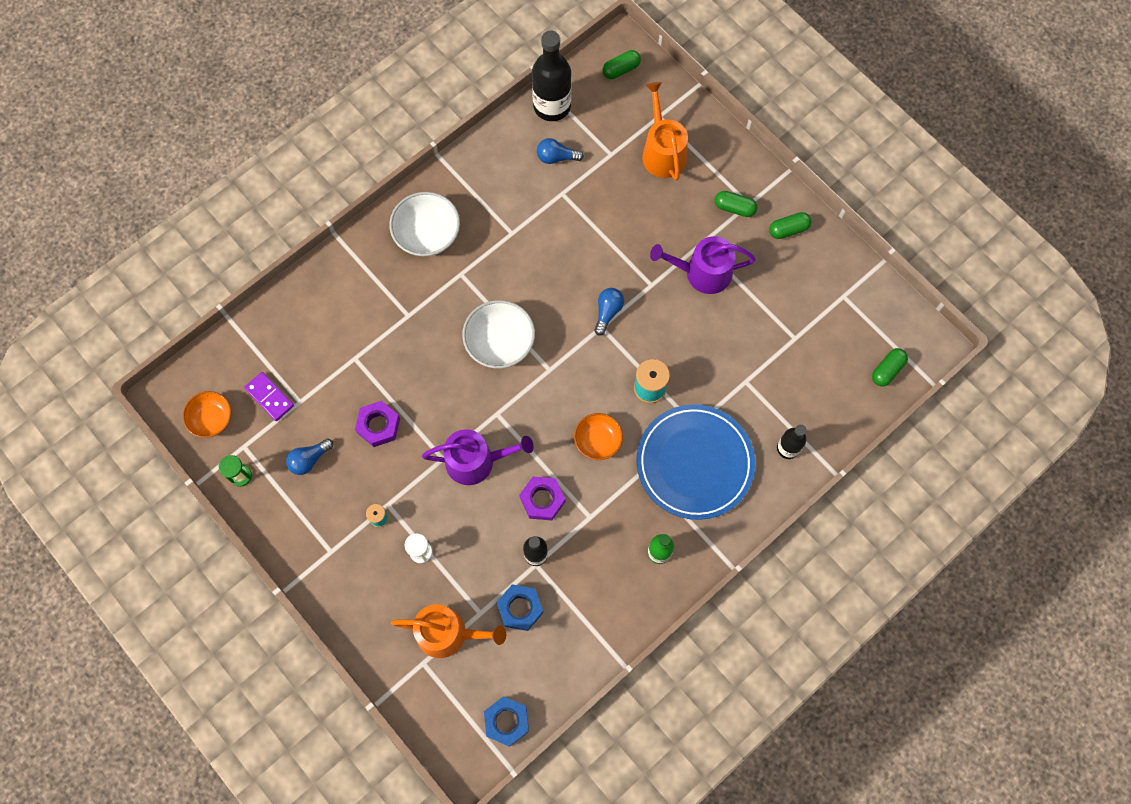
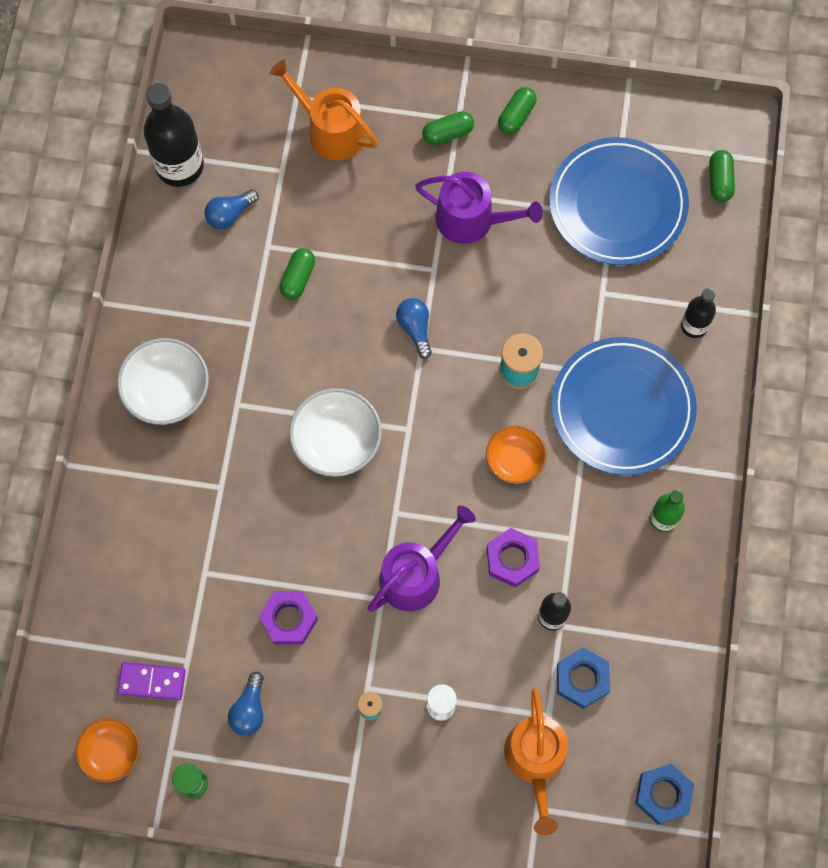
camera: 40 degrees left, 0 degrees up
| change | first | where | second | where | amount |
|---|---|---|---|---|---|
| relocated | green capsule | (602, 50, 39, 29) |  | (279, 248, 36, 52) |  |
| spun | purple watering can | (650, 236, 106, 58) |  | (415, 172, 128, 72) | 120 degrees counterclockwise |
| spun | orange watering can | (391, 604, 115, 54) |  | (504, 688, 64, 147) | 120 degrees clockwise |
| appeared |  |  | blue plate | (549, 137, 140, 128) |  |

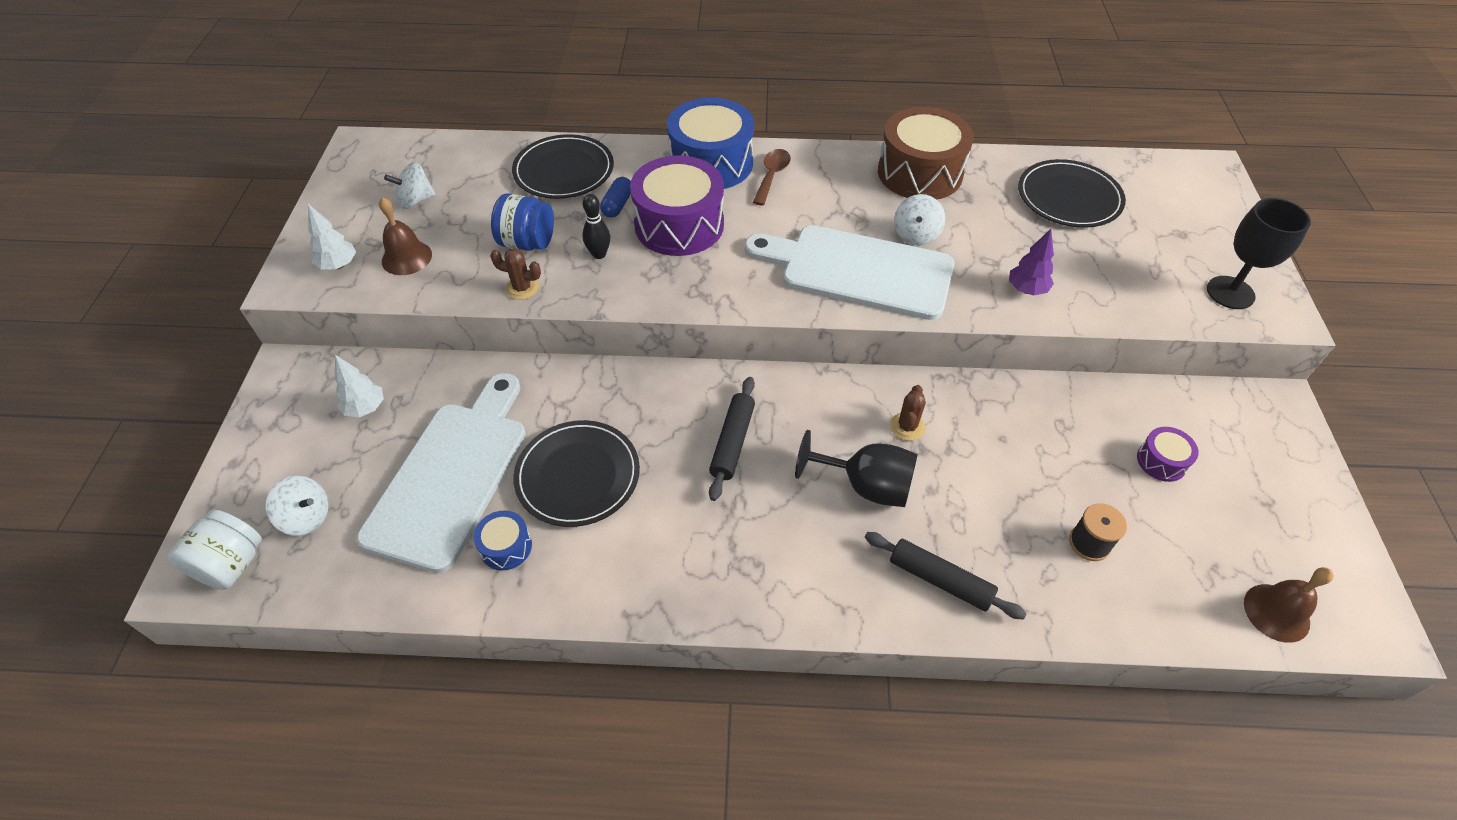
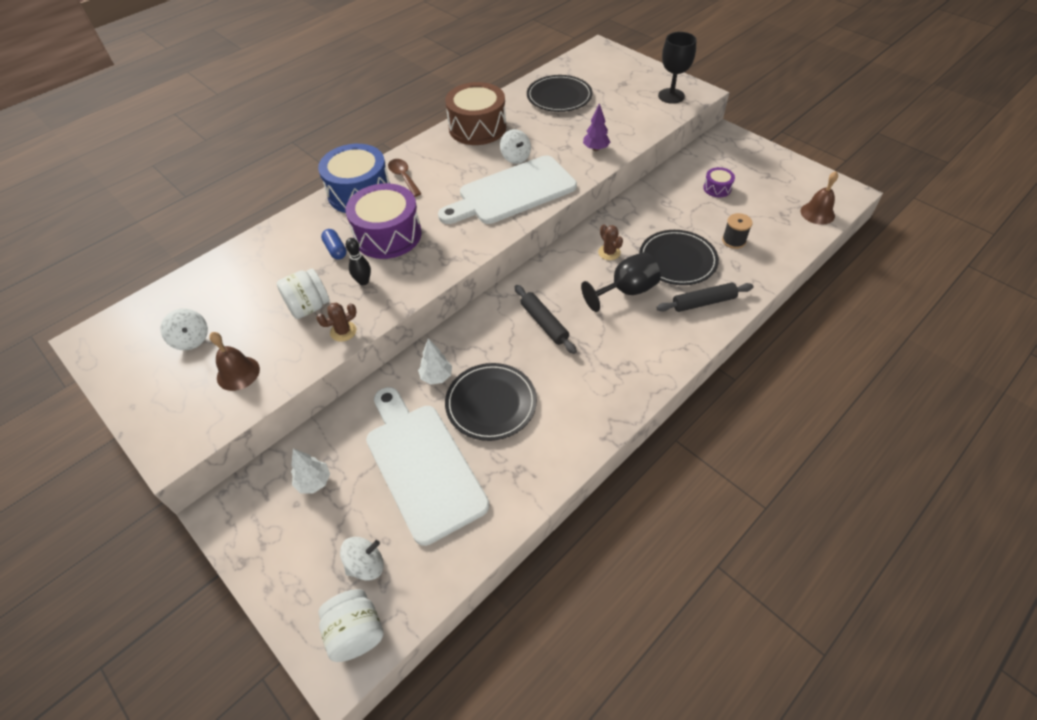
camera: 45 degrees left, 0 degrees up
| change | first | where | second | where | amount |
|---|---|---|---|---|---|
| relocated | black plate | (512, 134, 102, 65) |  | (639, 230, 80, 55) |  |
| spun | white spinning top | (384, 162, 52, 47) |  | (161, 308, 47, 42) | 60 degrees counterclockwise |
| colour | blue jar | (491, 194, 63, 57) | white jar | (277, 269, 53, 50) |  |
| relocated | white tree | (308, 204, 48, 66) |  | (418, 339, 34, 46) |  |
| missing | blue drum | (473, 510, 59, 60) |  |  |  |

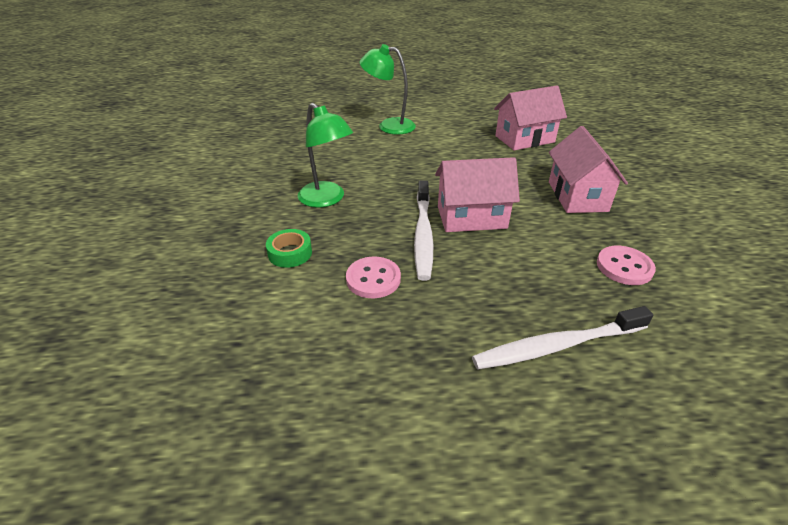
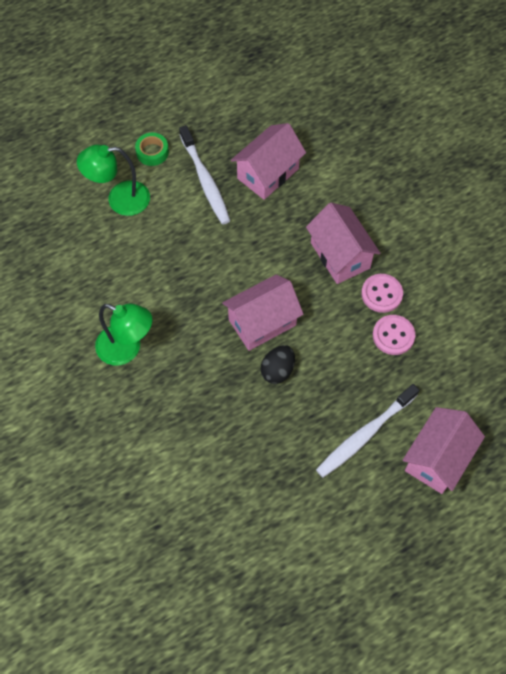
camera: 25 degrees left, 25 degrees up
| change | first | where | second | where | amount |
|---|---|---|---|---|---|
| relocated | white toothbrush | (414, 180, 19, 101) |  | (179, 125, 51, 100) |  |
| relocated | green tape | (266, 229, 46, 39) |  | (135, 133, 34, 33) |  |
| relocated | pink button | (346, 257, 55, 41) |  | (361, 274, 42, 39) |  |
| appeared |  |  | black egg | (261, 345, 34, 39) |  |
| appeared |  |  | pink house | (403, 407, 82, 87) |  |

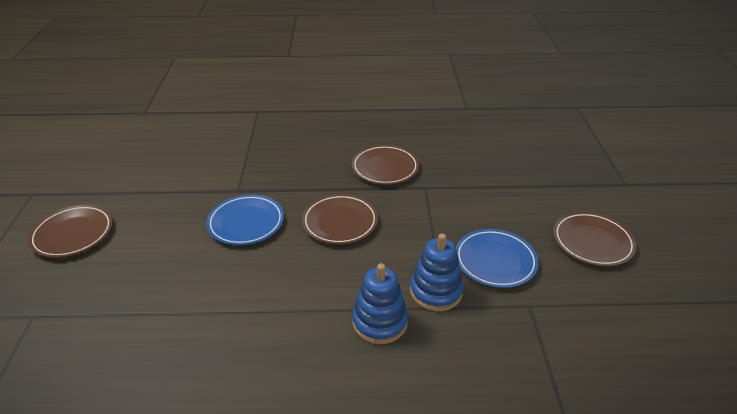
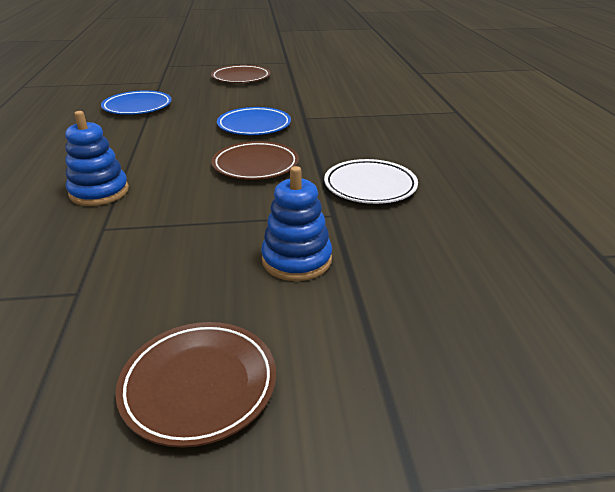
camera: 85 degrees right, 5 degrees down
| change | first | where | second | where | amount |
|---|---|---|---|---|---|
| colour | brown plate | (352, 145, 67, 40) | white plate | (324, 159, 94, 45) |  |
| relocated | blue plate | (456, 229, 83, 59) |  | (101, 90, 71, 25) |  |
| relocated | blue stacking toy | (410, 233, 53, 78) |  | (261, 166, 71, 115) |  |

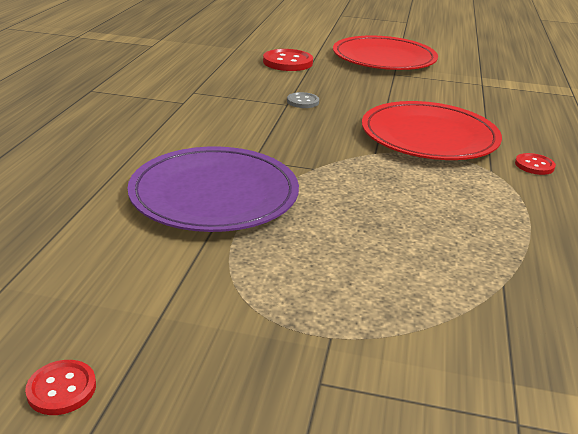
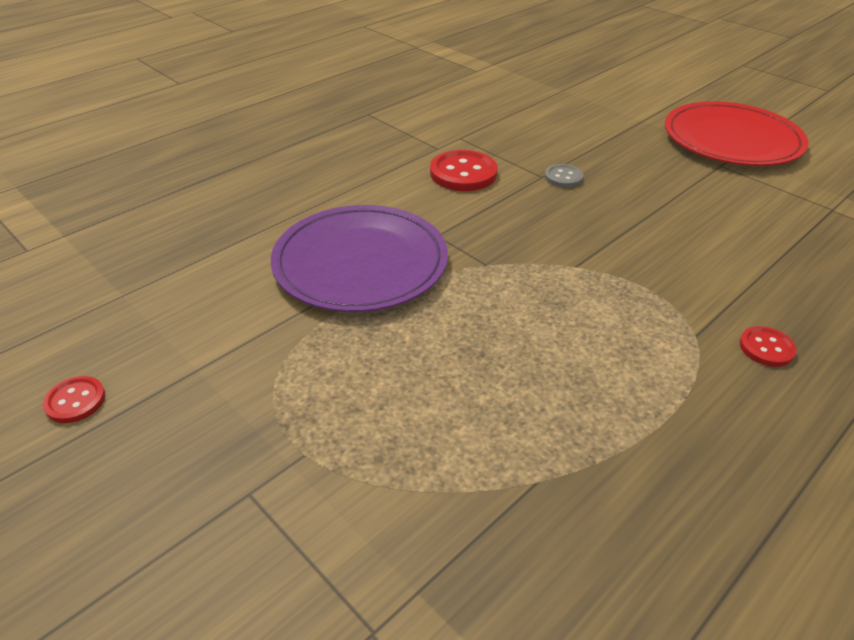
camera: 35 degrees right, 10 degrees up
| change | first | where | second | where | amount |
|---|---|---|---|---|---|
| relocated | red button | (263, 49, 50, 22) |  | (430, 150, 68, 41) |  |
| missing | red plate | (362, 101, 140, 59) |  |  |  |

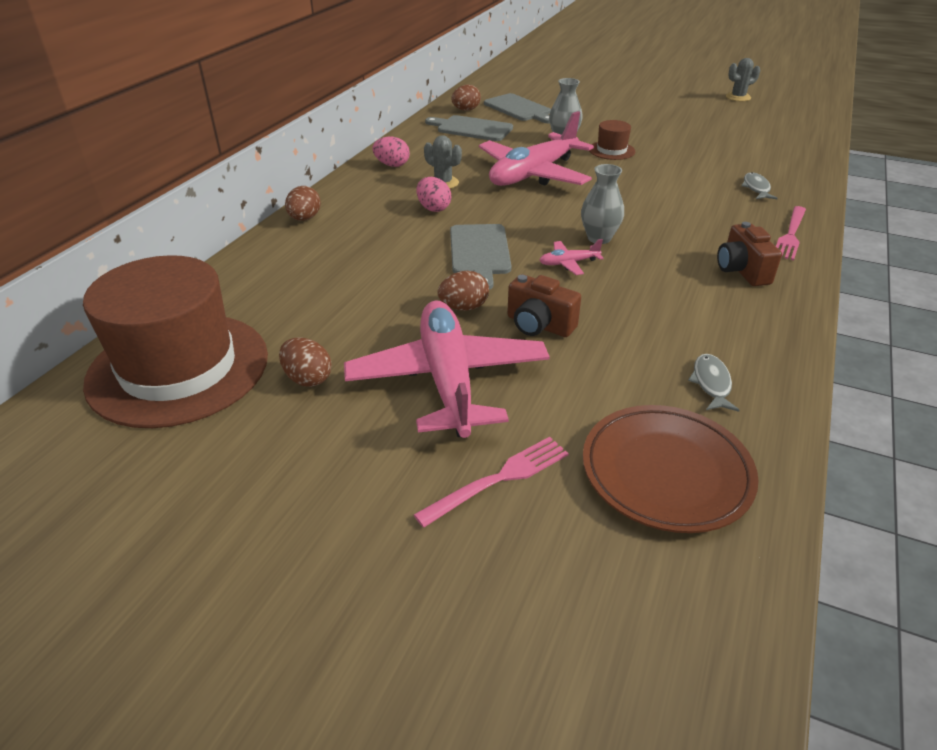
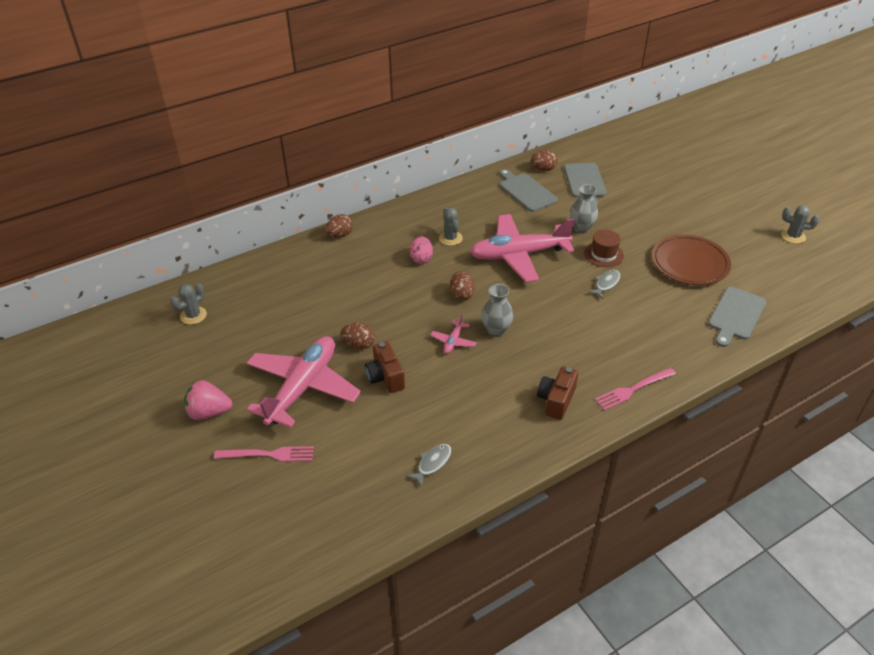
camera: 35 degrees right, 5 degrees up
| change | first | where | second | where | amount |
|---|---|---|---|---|---|
| missing | pink egg | (372, 137, 38, 30) |  |  |  |
| relocated | grey fish | (741, 172, 37, 27) |  | (588, 270, 33, 29) |  |
| relocated | grey cutting board | (450, 224, 61, 66) |  | (708, 287, 59, 60) |  |
| spun | pink plane | (539, 239, 65, 36) |  | (431, 314, 46, 40) | 90 degrees counterclockwise |
| exchanged | brown hat | (83, 255, 185, 173) | grey cactus | (170, 283, 37, 42) |  |
| relocated | brown egg | (279, 337, 53, 50) |  | (450, 271, 25, 29) |  |
| relocated | brown plate | (583, 405, 176, 128) |  | (652, 235, 79, 50) |  |
| appeared |  |  | pink strawberry | (184, 380, 48, 40) |  |

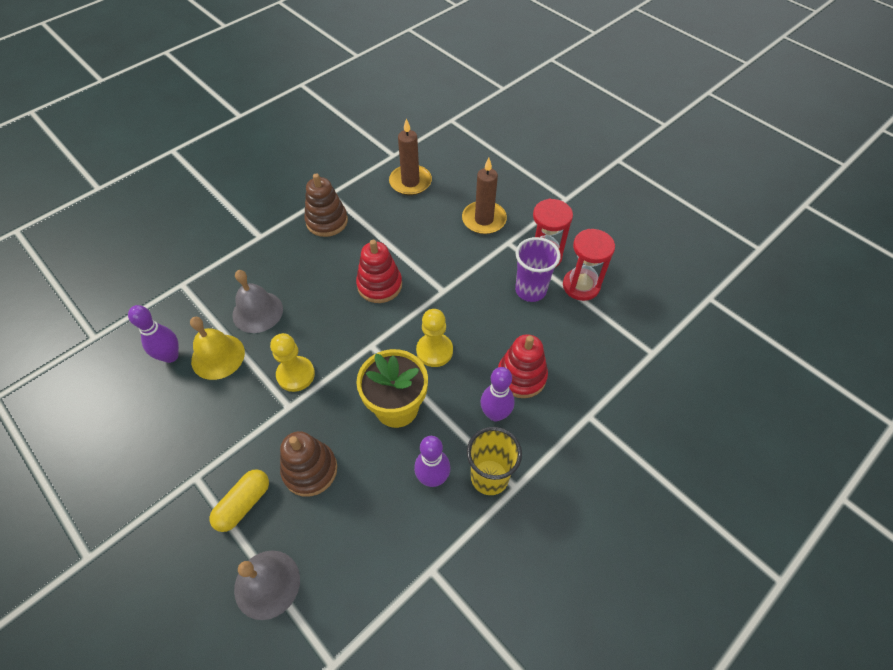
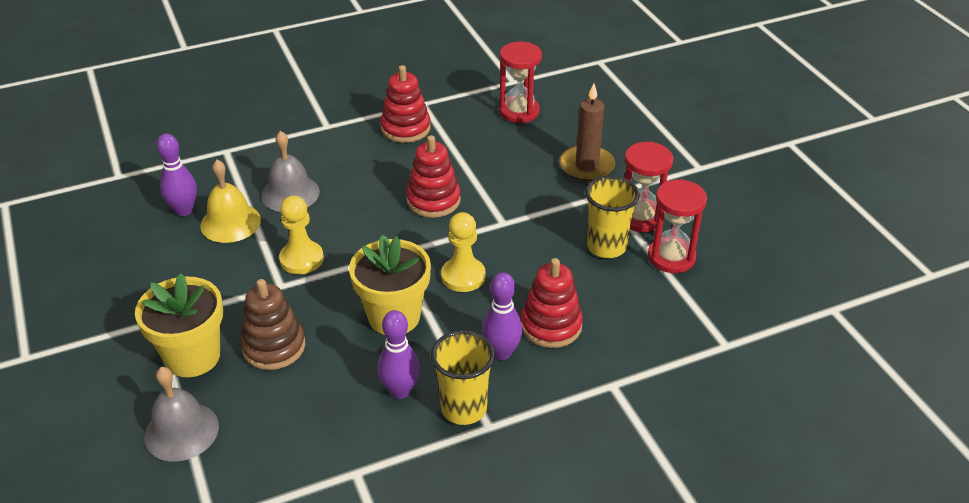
camera: 20 degrees right, 15 degrees down
| change | first | where | second | where | amount |
|---|---|---|---|---|---|
| exchanged | brown candle | (389, 118, 43, 77) | red hourglass | (499, 42, 43, 81) |  |
| colour | brown stacking toy | (304, 174, 44, 63) | red stacking toy | (380, 65, 51, 78) |  |
| colour | purple cup | (515, 237, 46, 65) | yellow cup | (585, 176, 55, 82) |  |
| exchanged | yellow capsule | (209, 469, 60, 63) | yellow flower pot | (135, 273, 88, 104) |  |

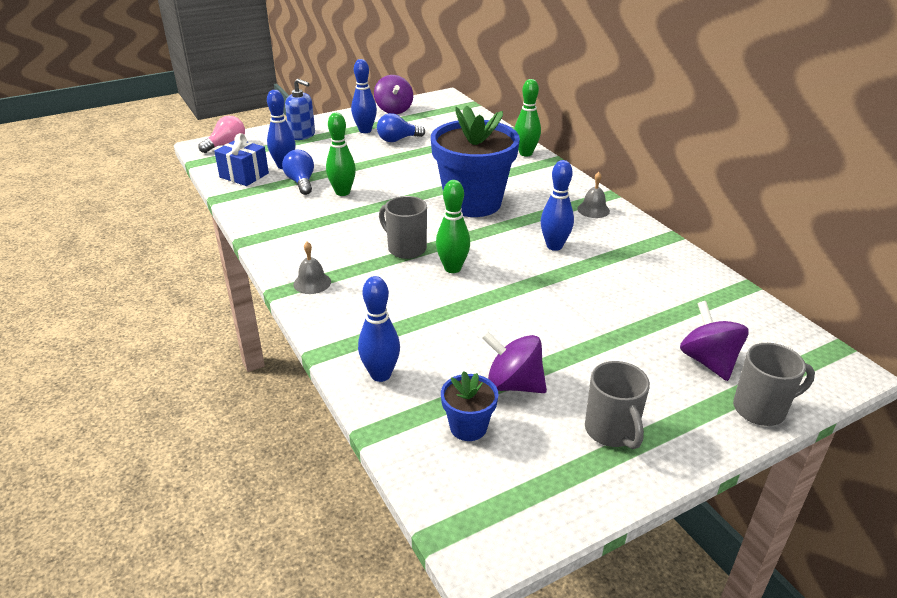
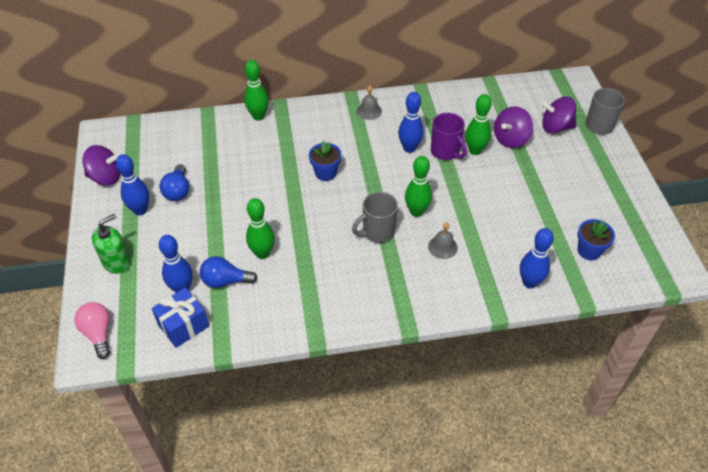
camera: 70 degrees left, 15 degrees up
| change | first | where | second | where | amount |
|---|---|---|---|---|---|
| colour | blue soap dispenser | (285, 79, 30, 61) | green soap dispenser | (92, 214, 39, 60) |  |
| size | blue flower pot | (431, 105, 89, 112) |  | (309, 141, 33, 40) | x0.44 |
| relocated | grey bell | (293, 242, 38, 52) |  | (428, 222, 30, 37) |  |
| relocated | purple spinning top | (482, 331, 65, 62) |  | (494, 106, 39, 42) |  |
| missing | grey mug | (585, 361, 65, 88) |  |  |  |
| appeared |  |  | green bowling pin | (465, 94, 27, 61) |  |
| appeared |  |  | purple mug | (431, 113, 36, 47) |  |

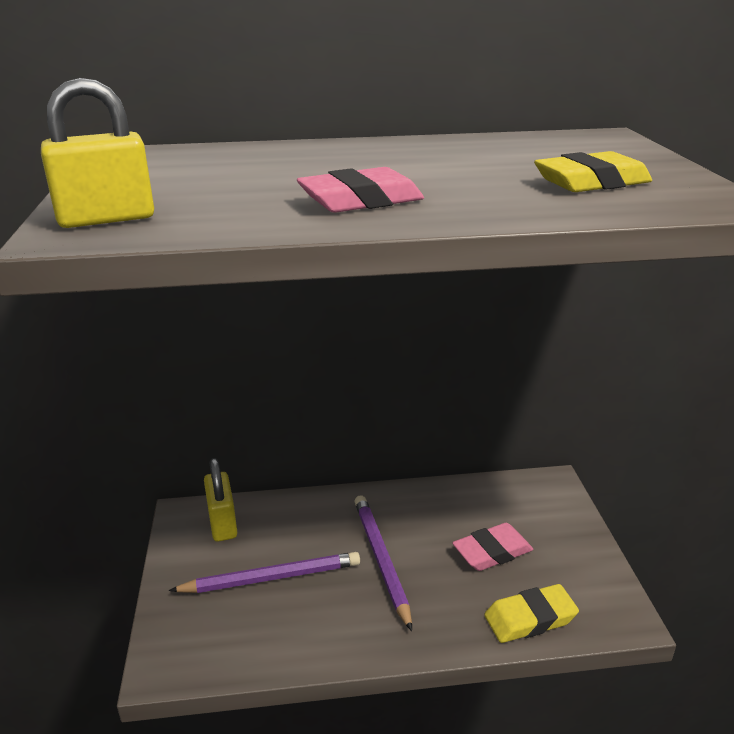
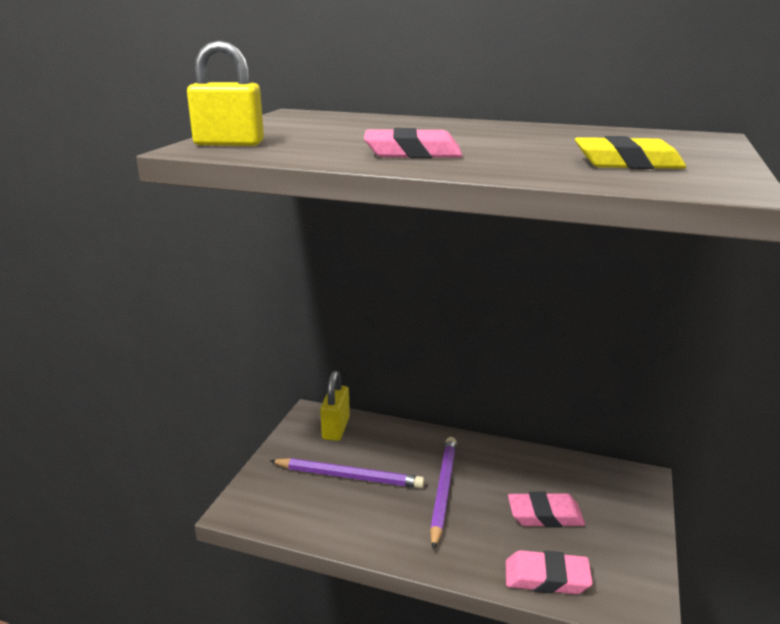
camera: 25 degrees right, 5 degrees down
| change | first | where | second | where | amount |
|---|---|---|---|---|---|
| colour | yellow eraser | (484, 584, 95, 59) | pink eraser | (506, 550, 87, 44) |  |

